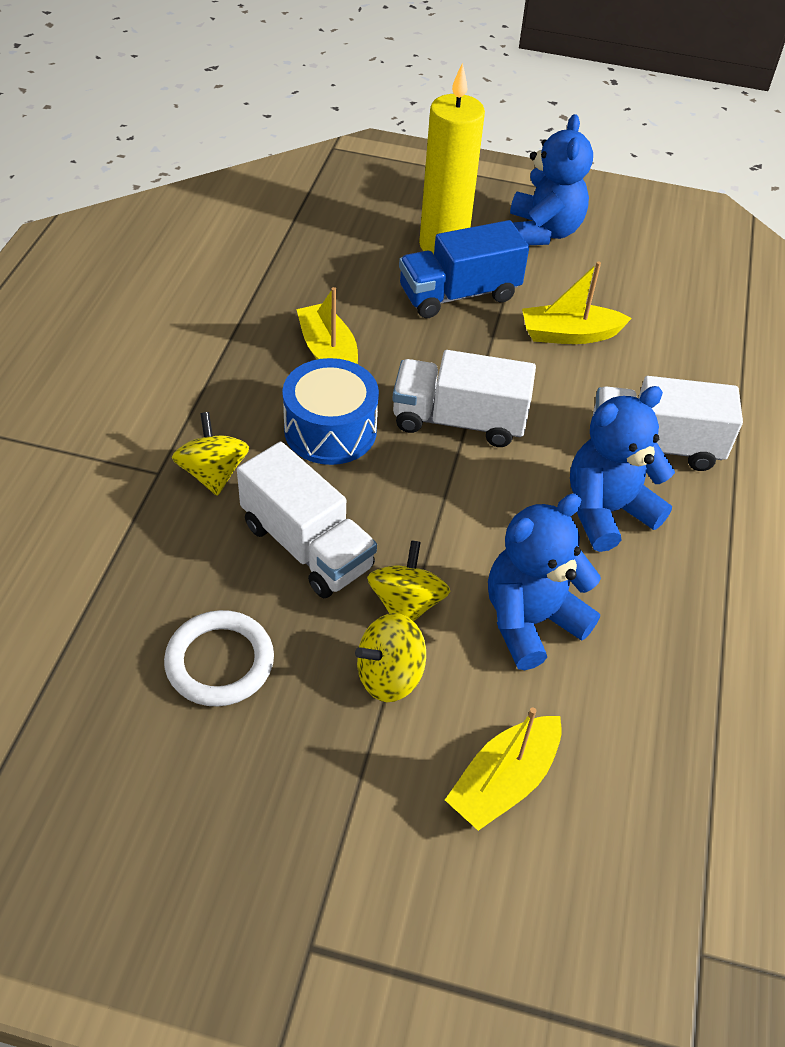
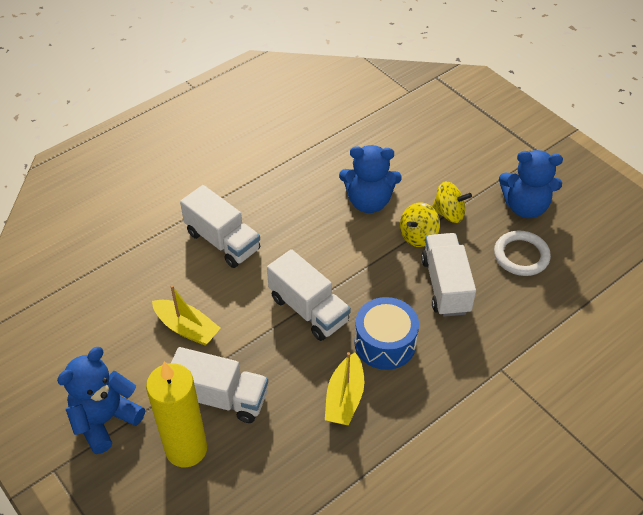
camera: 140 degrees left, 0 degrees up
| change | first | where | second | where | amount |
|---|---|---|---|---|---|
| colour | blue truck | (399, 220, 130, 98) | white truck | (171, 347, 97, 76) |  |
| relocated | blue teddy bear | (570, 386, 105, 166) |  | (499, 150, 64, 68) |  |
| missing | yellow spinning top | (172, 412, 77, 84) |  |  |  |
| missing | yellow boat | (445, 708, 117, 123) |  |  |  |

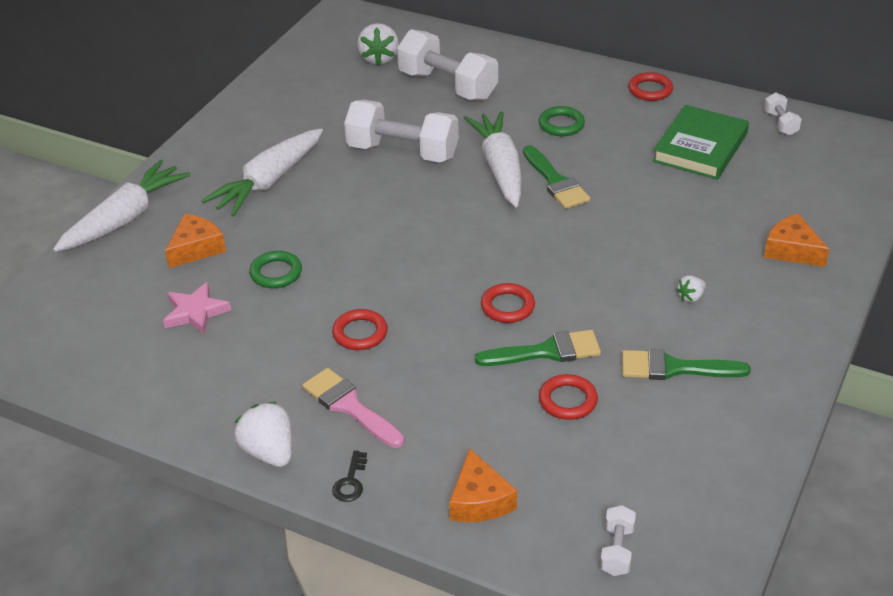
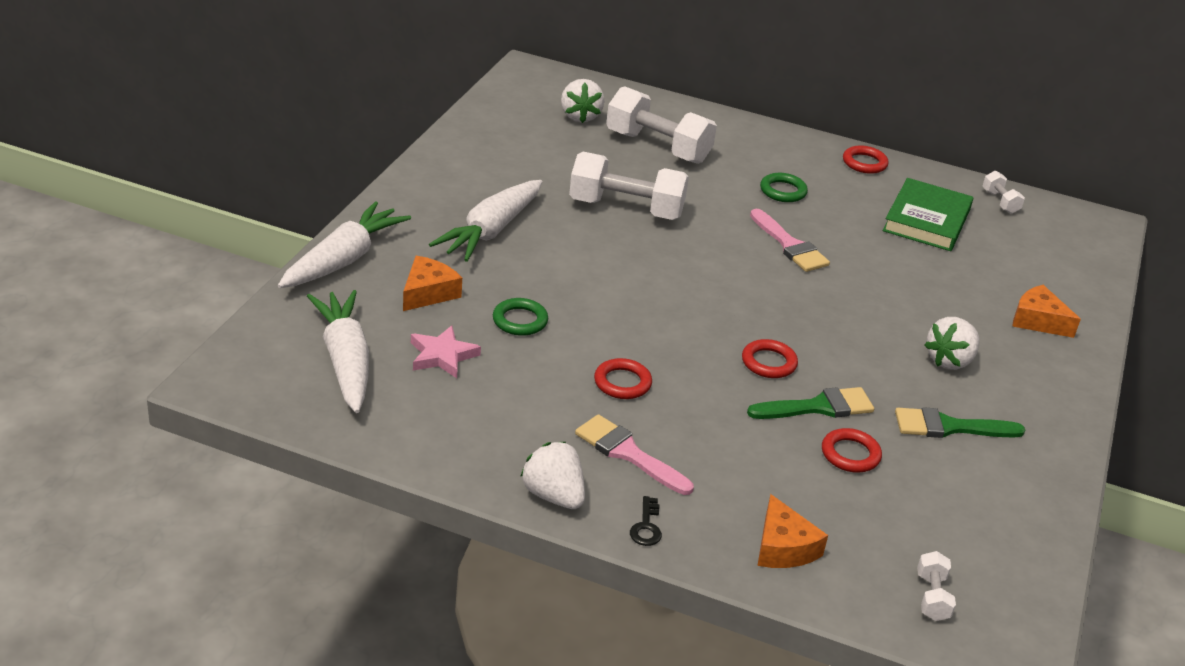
camera: 10 degrees left, 5 degrees down
| change | first | where | second | where | amount |
|---|---|---|---|---|---|
| relocated | white carrot | (464, 111, 58, 96) |  | (307, 290, 62, 123) |  |
| colour | green brush | (523, 145, 67, 64) | pink brush | (750, 209, 80, 63) |  |
| size | white strawberry | (676, 275, 30, 28) |  | (924, 317, 56, 53) | x1.90 |

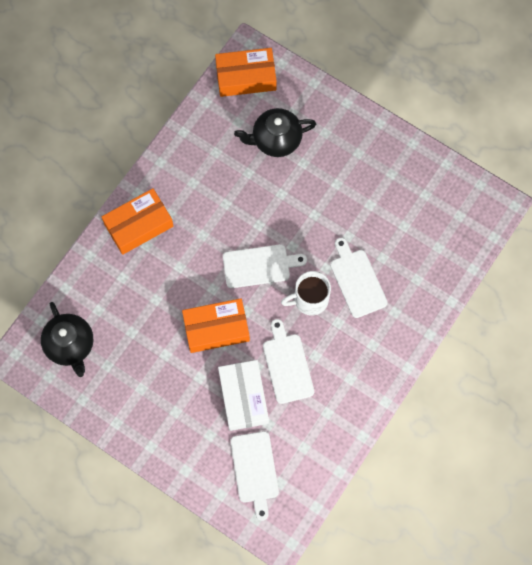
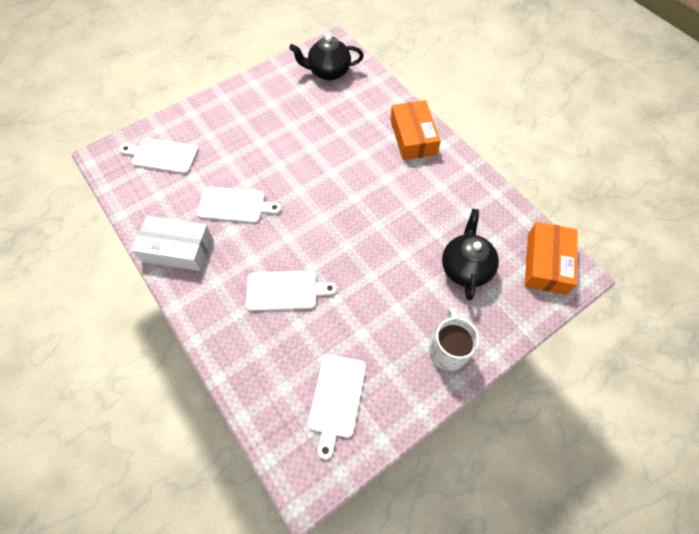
camera: 110 degrees right, 10 degrees down
| change | first | where | second | where | amount |
|---|---|---|---|---|---|
| relocated | white cutting board | (223, 244, 84, 44) |  | (308, 354, 58, 106) |  |
| relocated | white mug | (281, 271, 50, 44) |  | (429, 308, 50, 63) |  |
| missing | orange box | (182, 298, 68, 55) |  |  |  |
| relocated | white box | (218, 360, 51, 71) |  | (132, 216, 80, 55) |  |

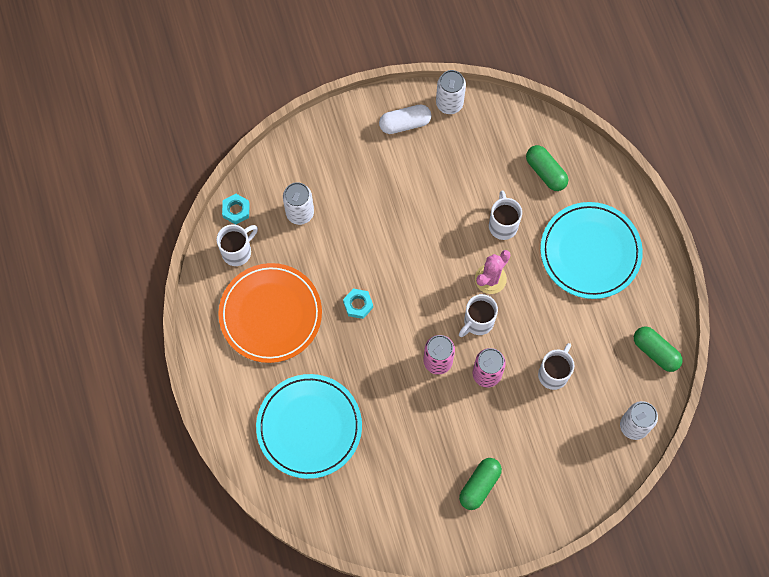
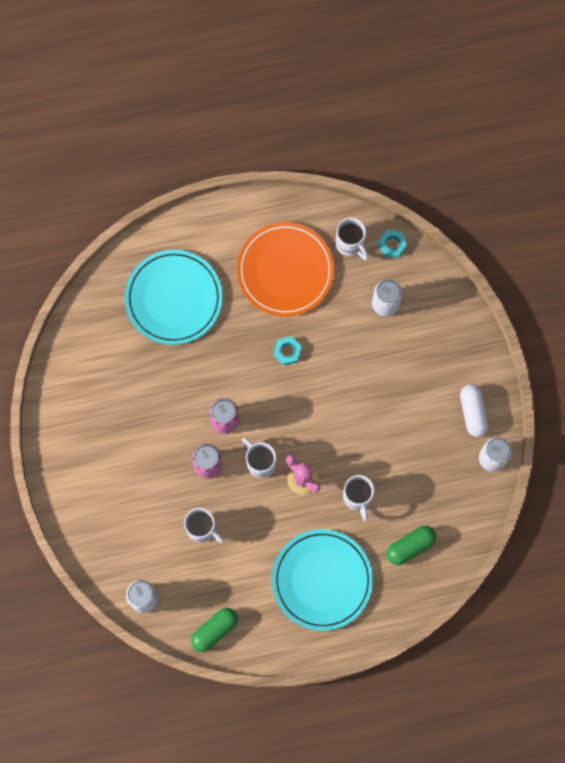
camera: 95 degrees right, 5 degrees up
| change | first | where | second | where | amount |
|---|---|---|---|---|---|
| spun | white mug | (489, 190, 33, 50) |  | (343, 475, 32, 46) | 75 degrees clockwise |
| missing | green capsule | (459, 458, 43, 52) |  |  |  |

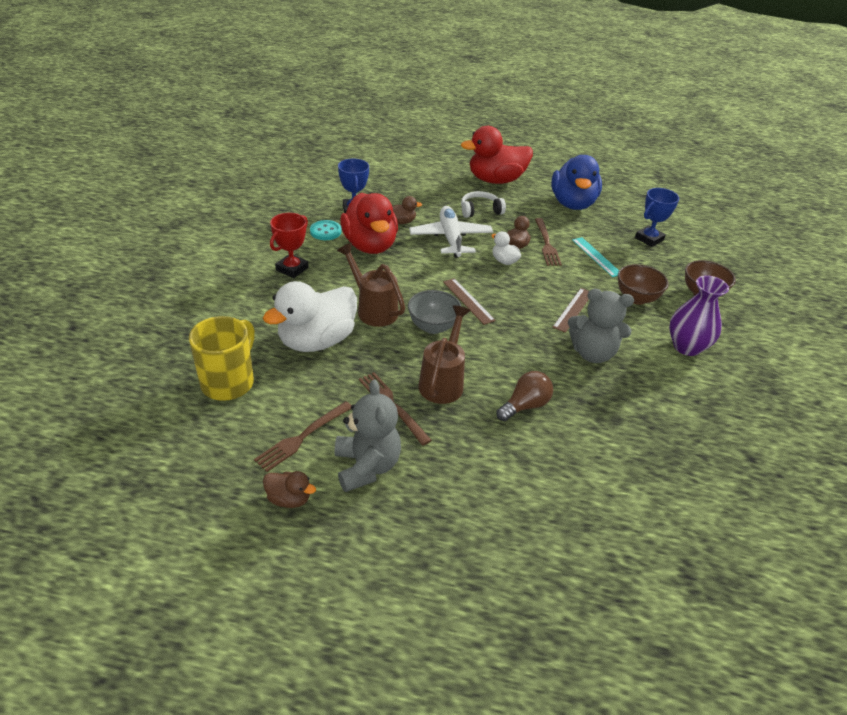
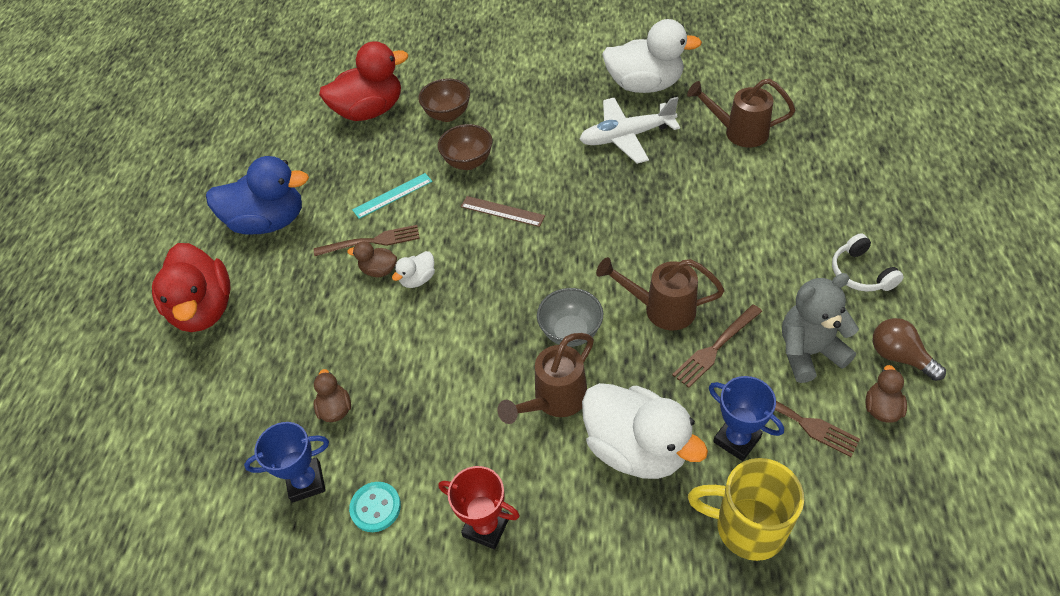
camera: 90 degrees left, 10 degrees up
| change | first | where | second | where | amount |
|---|---|---|---|---|---|
| relocated | blue trophy | (635, 188, 44, 59) |  | (709, 376, 75, 85) |  |
| relocated | white headphones | (461, 191, 45, 27) |  | (832, 233, 72, 59) |  |
| relocated | red duck | (340, 193, 58, 61) |  | (319, 41, 89, 80) |  |
| relocated | white plane | (409, 206, 84, 52) |  | (579, 97, 101, 67) |  |
| missing | purple vase | (669, 275, 60, 81) |  |  |  |
| missing | brown ruler | (443, 278, 53, 47) |  |  |  |
| missing | grey teddy bear | (568, 289, 66, 74) |  |  |  |
| relocated | brown light bulb | (496, 371, 57, 50) |  | (873, 318, 73, 63) |  |
| appeared |  |  | white duck | (602, 19, 100, 74) |  |
| appeared |  |  | brown watering can | (687, 79, 108, 68) |  |

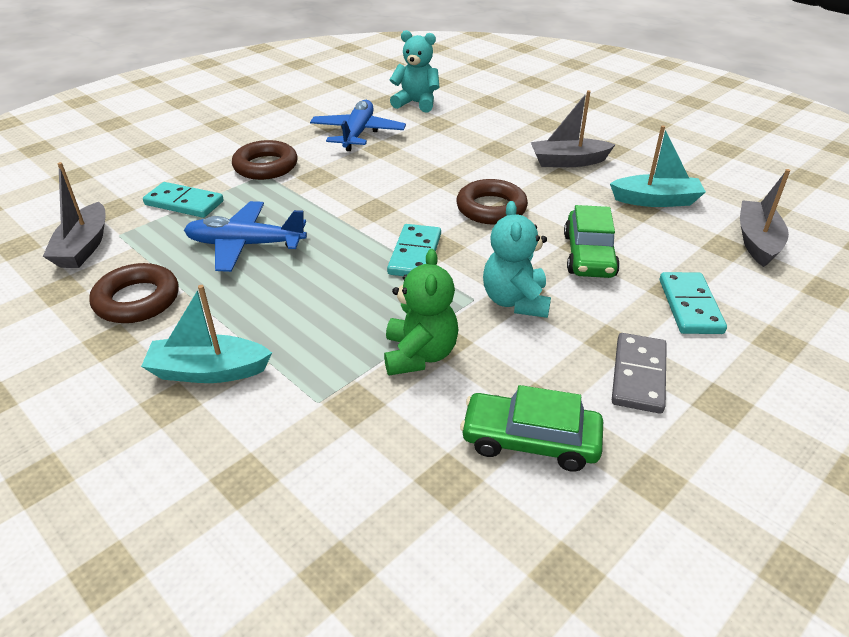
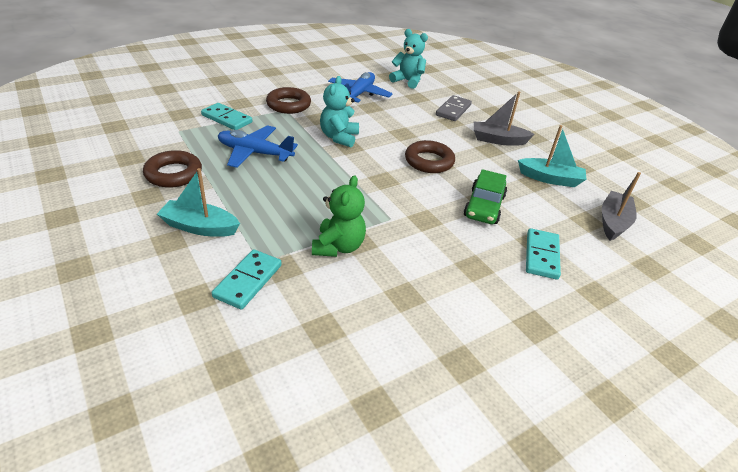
camera: 10 degrees right, 0 degrees up
| change | first | where | second | where | amount |
|---|---|---|---|---|---|
| missing | grey boat | (43, 162, 62, 106) |  |  |  |
| relocated | turquoise teddy bear | (483, 201, 68, 117) |  | (320, 76, 39, 71) |  |
| relocated | turquoise domino | (387, 224, 54, 52) |  | (212, 249, 70, 61) |  |
| relocated | grey domino | (612, 333, 55, 81) |  | (436, 95, 36, 26) |  |
| missing | green car | (460, 385, 143, 87) |  |  |  |

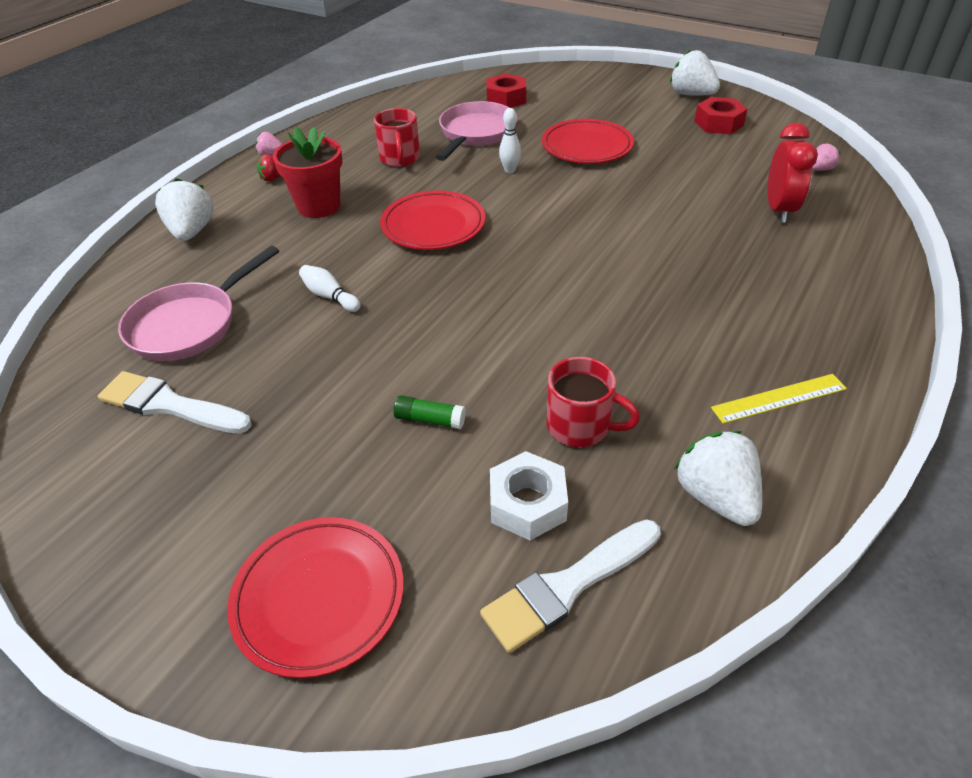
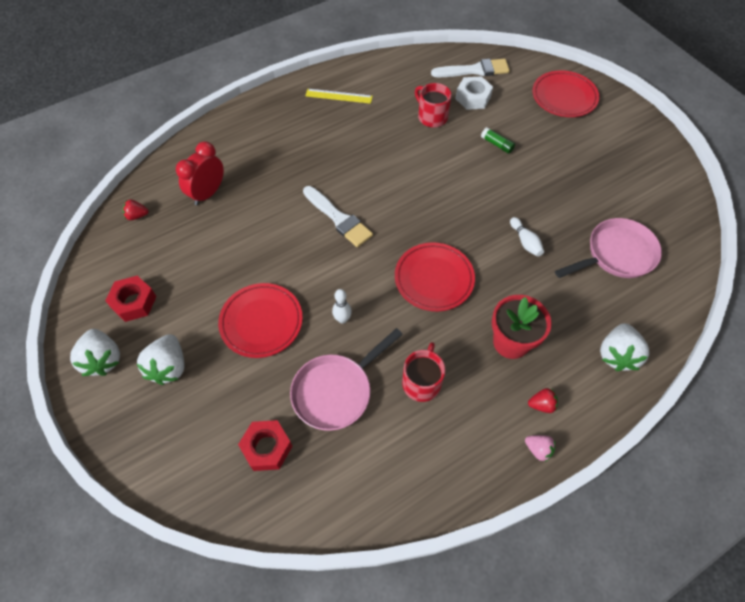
camera: 155 degrees left, 15 degrees up
| change | first | where | second | where | amount |
|---|---|---|---|---|---|
| colour | pink strawberry | (813, 143, 27, 28) | red strawberry | (122, 200, 27, 20) |  |
| relocated | white brush | (98, 371, 154, 63) |  | (303, 186, 70, 61) |  |
| relocated | white strawberry | (675, 431, 87, 95) |  | (137, 334, 47, 51) |  |

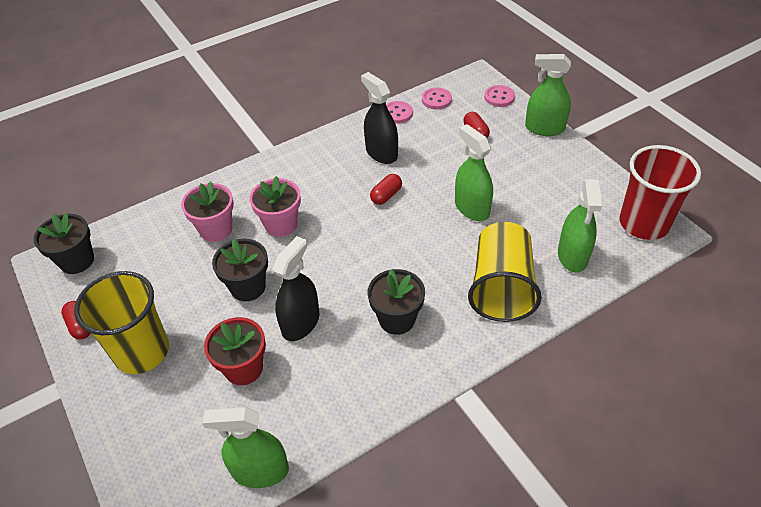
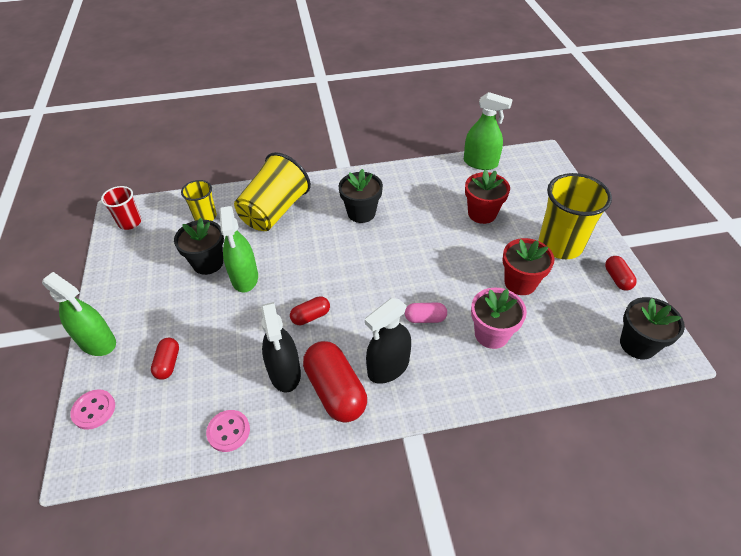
camera: 160 degrees left, 0 degrees up
| change | first | where | second | where | amount |
|---|---|---|---|---|---|
| missing | pink button | (422, 88, 30, 21) |  |  |  |
| size | red cup | (619, 145, 82, 95) |  | (101, 186, 40, 44) | x0.55 |
| exchanged | pink flower pot | (250, 176, 51, 61) | pink capsule | (405, 303, 42, 20) |  |
| exchanged | green spray bottle | (558, 179, 44, 94) | yellow cup | (181, 180, 36, 41) |  |
| relocated | black spray bottle | (273, 236, 46, 105) |  | (365, 298, 46, 86) |  |
| relocated | black flower pot | (212, 239, 56, 62) |  | (174, 218, 50, 57) |  |
| appeared |  |  | red flower pot | (502, 238, 53, 57) |  |
| appeared |  |  | red capsule | (303, 341, 64, 81) |  |

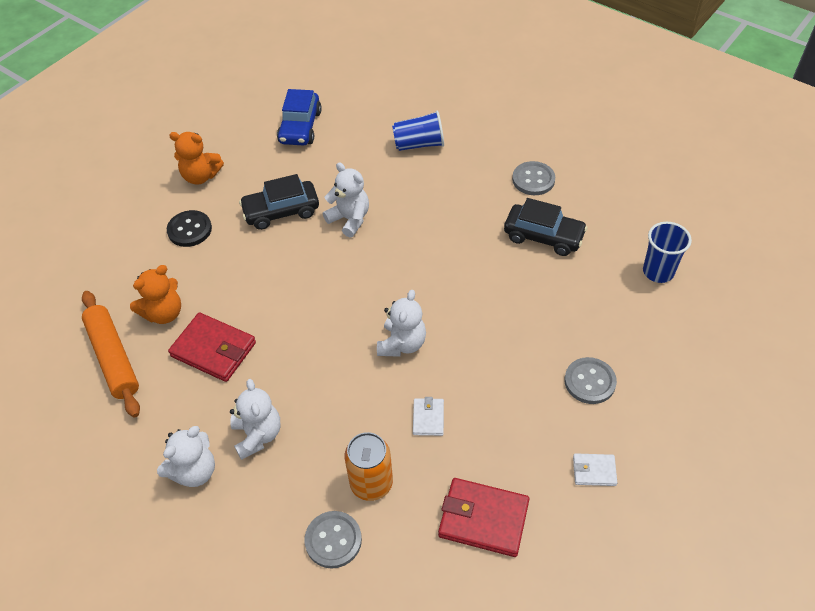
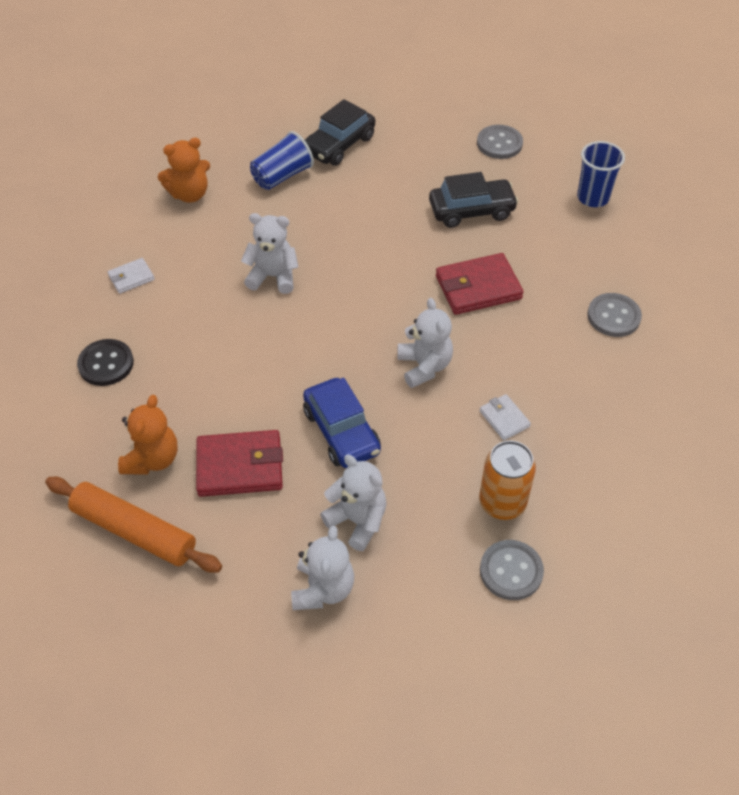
camera: 35 degrees left, 0 degrees up
| change | first | where | second | where | amount |
|---|---|---|---|---|---|
| relocated | blue car | (277, 89, 45, 57) |  | (303, 378, 78, 90) |  |
| relocated | orange teddy bear | (169, 132, 55, 53) |  | (158, 138, 52, 65) |  |
| relocated | grey button | (512, 161, 43, 34) |  | (477, 125, 46, 34) |  |
| relocated | black car | (239, 174, 80, 56) |  | (305, 99, 70, 67) |  |
| relocated | white wallet | (573, 453, 44, 33) |  | (108, 258, 47, 36) |  |
| relocated | red wallet | (438, 478, 91, 79) |  | (436, 253, 88, 62) |  |

